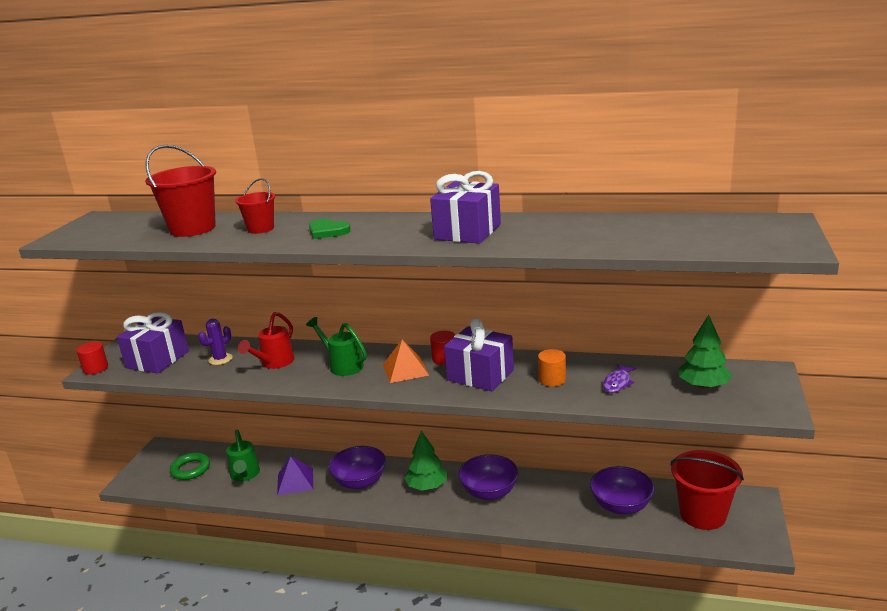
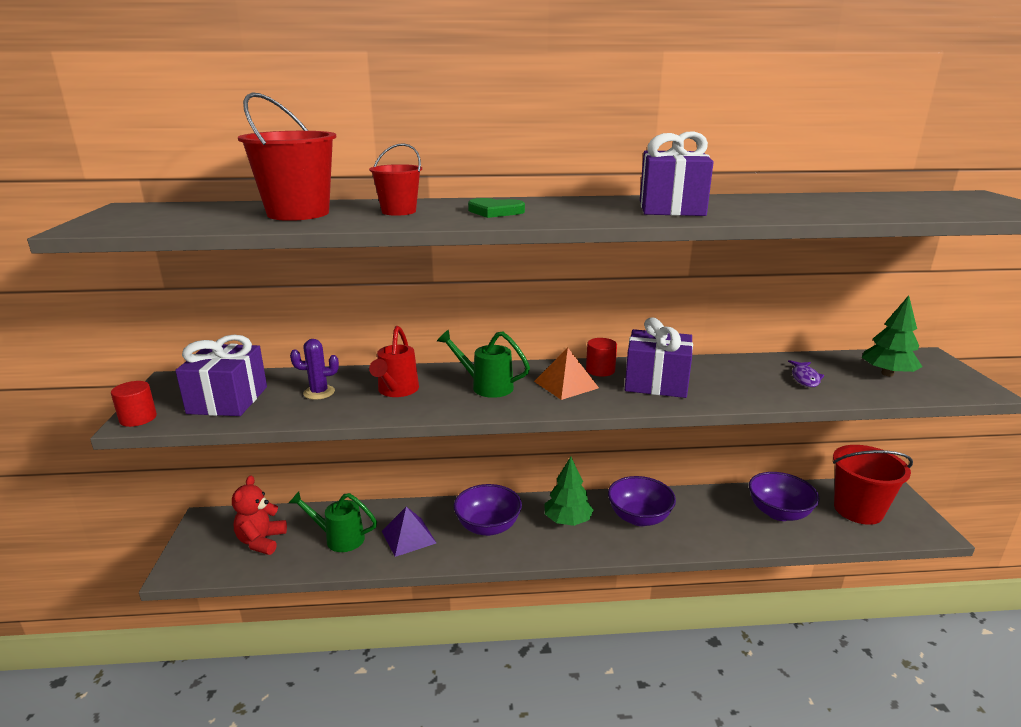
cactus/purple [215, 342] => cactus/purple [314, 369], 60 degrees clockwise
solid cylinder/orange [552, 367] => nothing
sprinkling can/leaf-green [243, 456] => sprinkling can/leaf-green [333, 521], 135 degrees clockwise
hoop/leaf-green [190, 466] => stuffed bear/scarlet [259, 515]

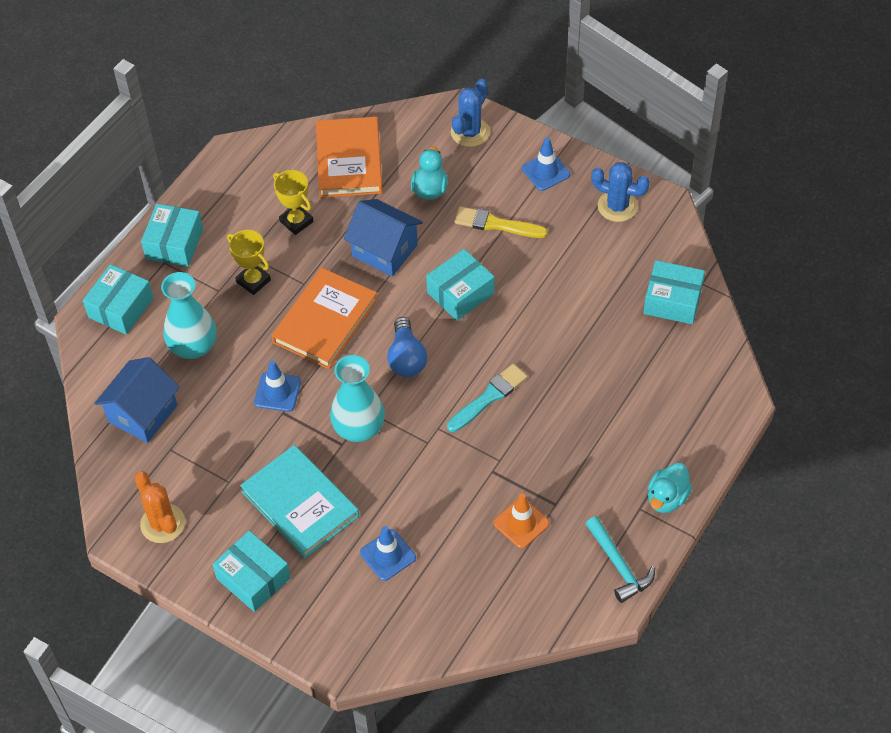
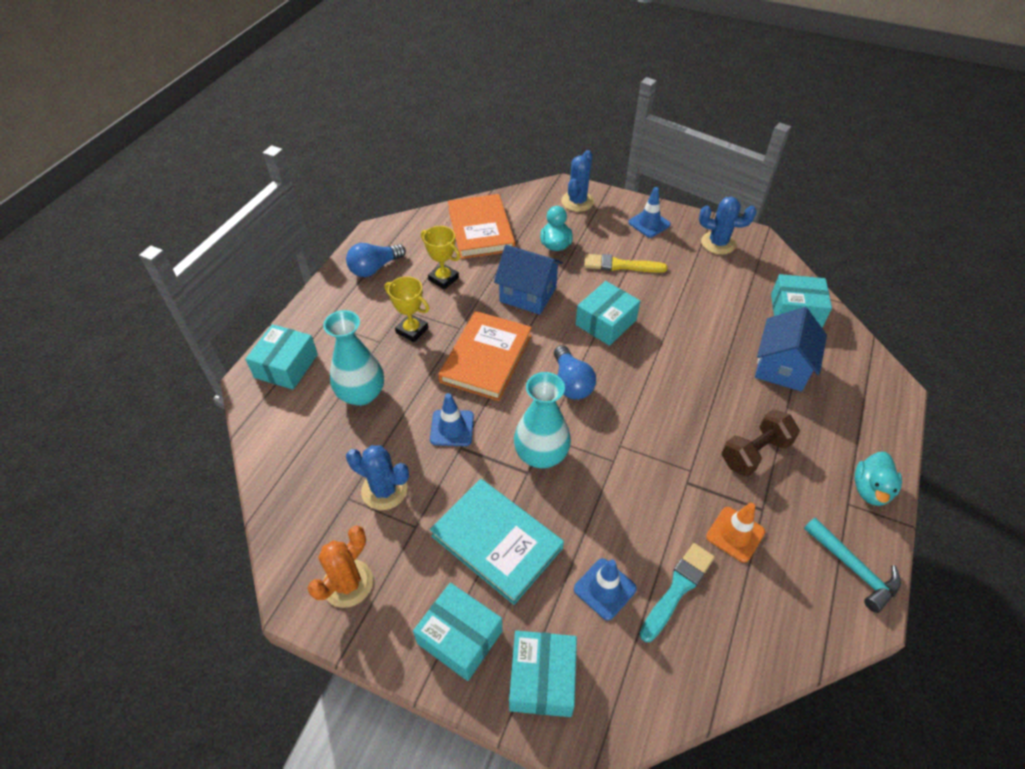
parcel/turquoise [172, 235] => parcel/turquoise [543, 674], relocated
cottage/royal blue [137, 400] => cottage/royal blue [791, 349], relocated
brush/turquoise [487, 398] => brush/turquoise [677, 592], relocated
cactus/orange [160, 507] => cactus/orange [340, 567], 75 degrees clockwise
nothing => bulb/royal blue [376, 260]
nothing => free weight/russet [761, 443]
nothing => cactus/royal blue [377, 477]

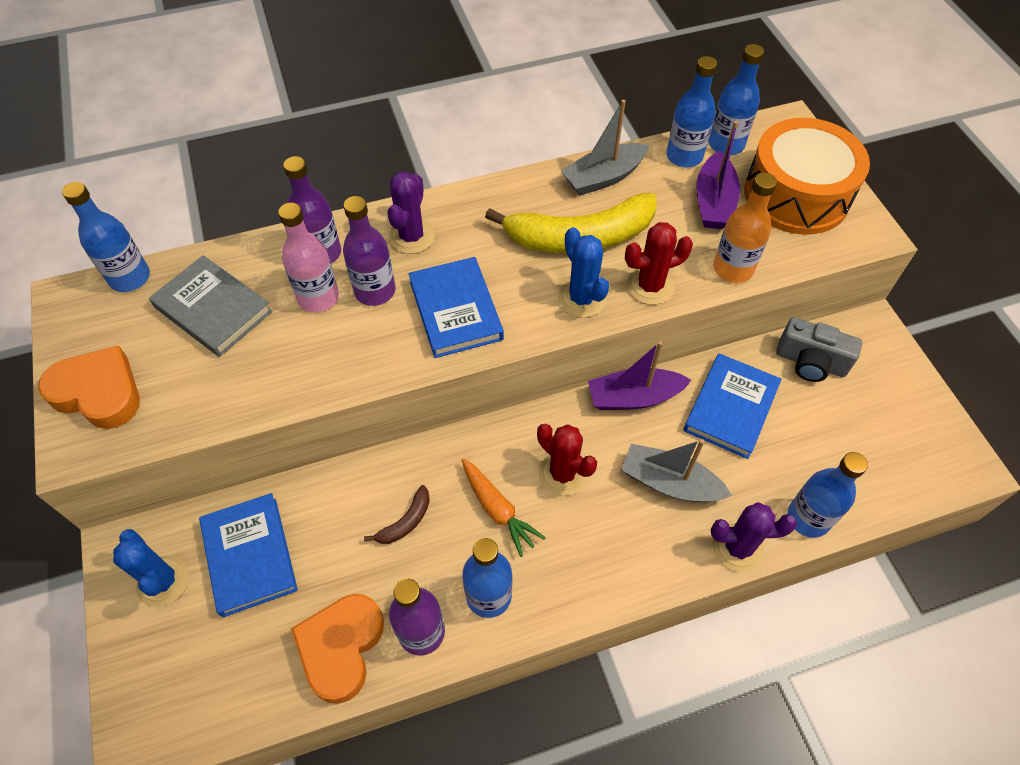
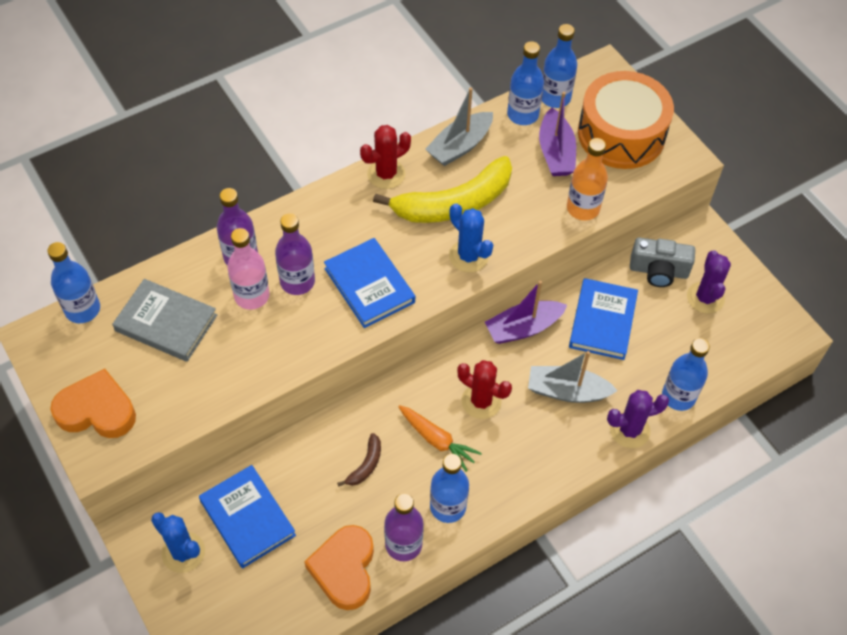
cactus/purple [411, 212] => cactus/purple [709, 282], relocated
cactus/scarlet [659, 263] => cactus/scarlet [385, 157], relocated

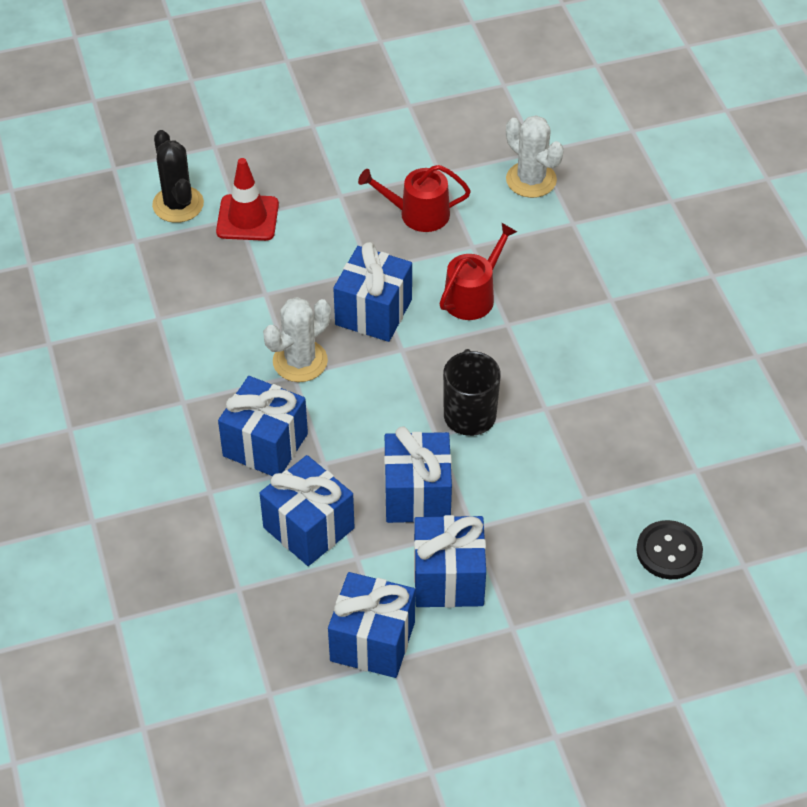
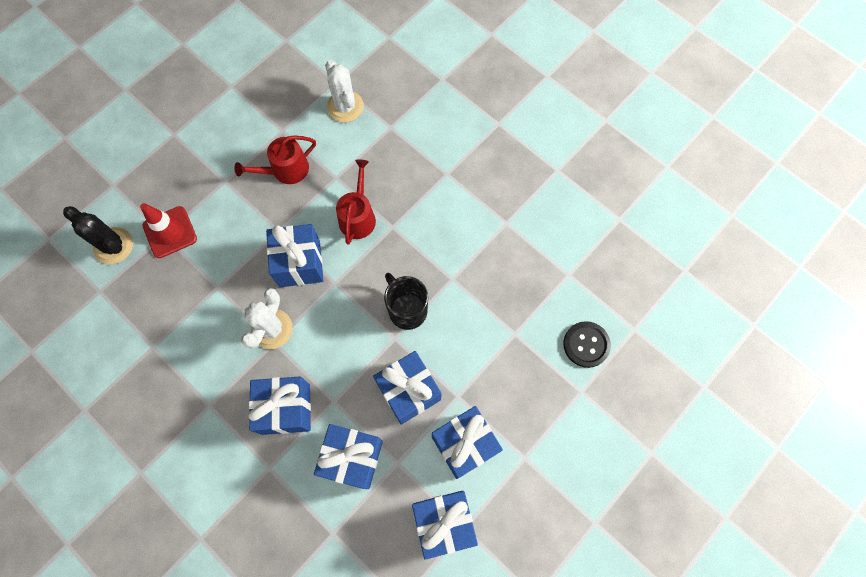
cactus/pure white [535, 156] => cactus/pure white [344, 91], 45 degrees clockwise

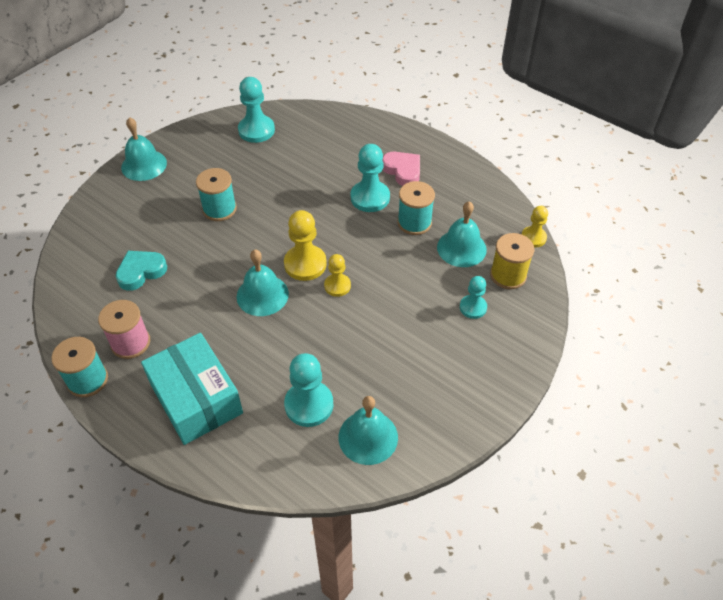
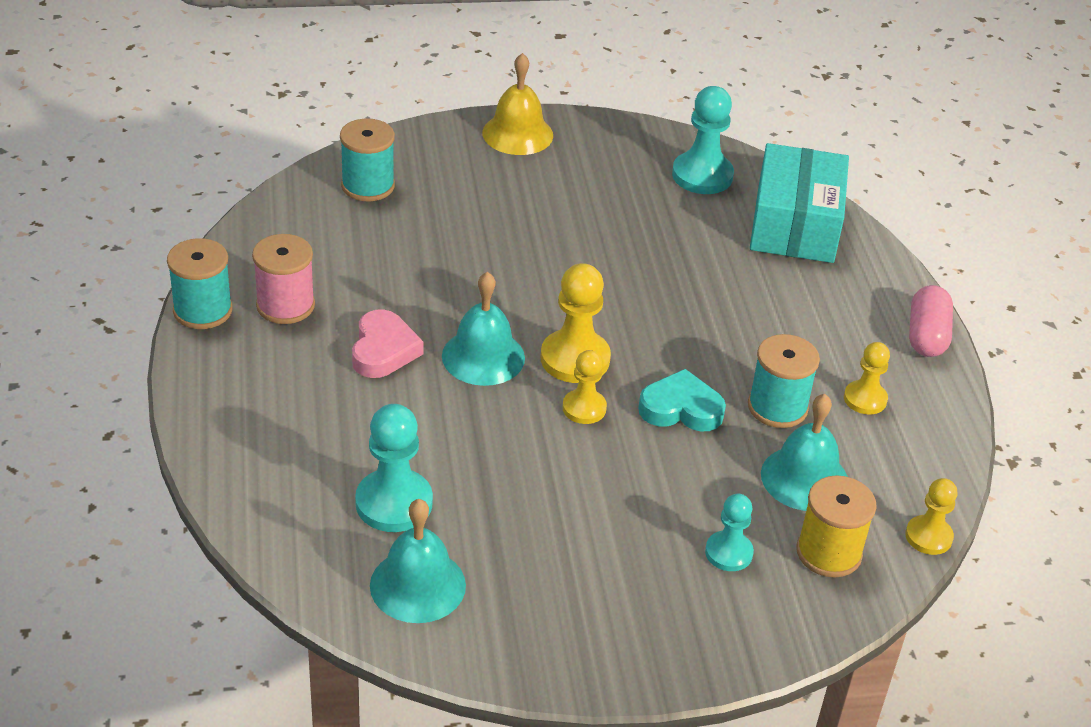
school bell/turquoise [144, 149] => school bell/bright yellow [517, 104]
pawn/turquoise [370, 178] => nothing
heart/rosy [401, 169] => heart/rosy [388, 343], relocated
bobbin/turquoise [216, 194] => bobbin/turquoise [367, 159], relocated
heart/turquoise [141, 271] => heart/turquoise [682, 400], relocated
parcel/turquoise [192, 389] => parcel/turquoise [799, 203], relocated
nothing => pill shape/rosy [931, 321]
nothing => pawn/bright yellow [867, 378]

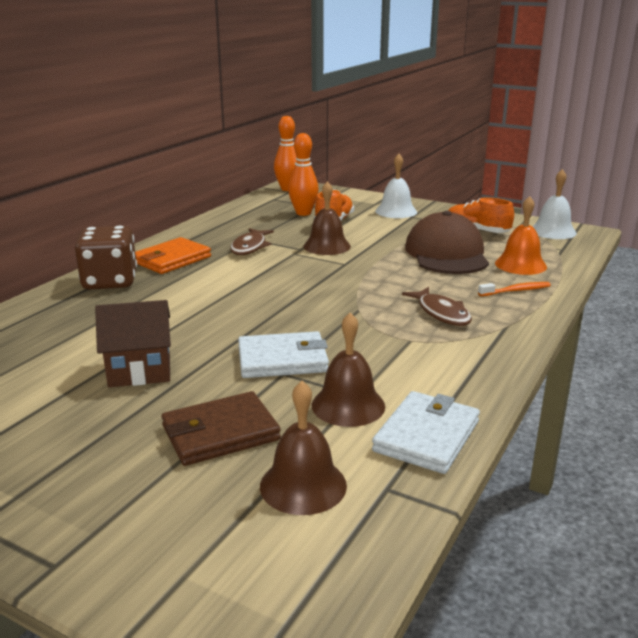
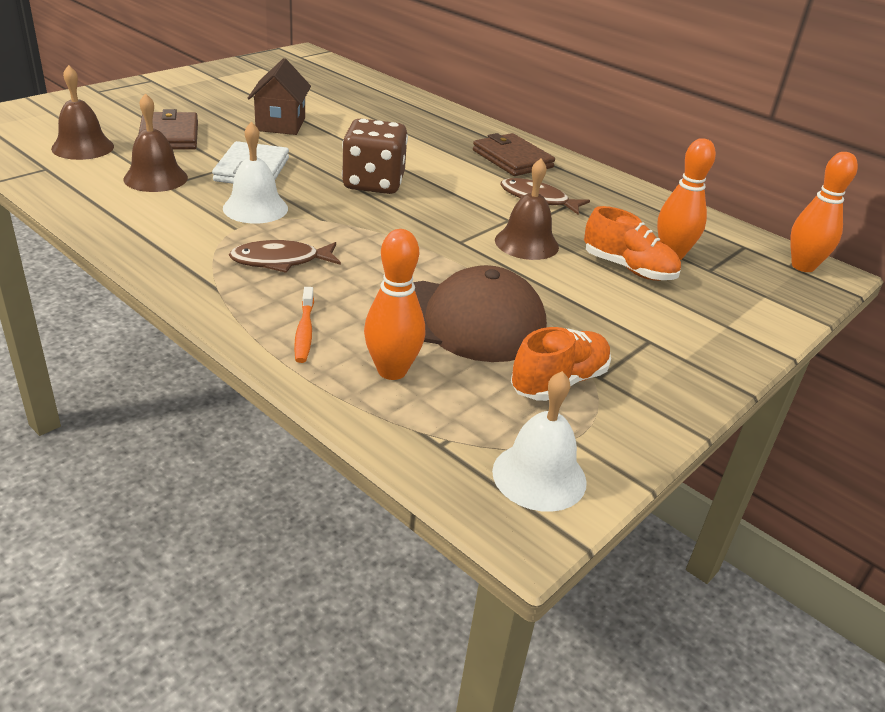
school bell/pure white [396, 186] => school bell/pure white [255, 172], relocated
school bell/orange [521, 235] => tenpin/orange [394, 304]
die/russet [106, 257] => die/russet [375, 156], relocated
wallet/orange [173, 255] => wallet/russet [514, 154]
wallet/pure white [426, 432] => nothing

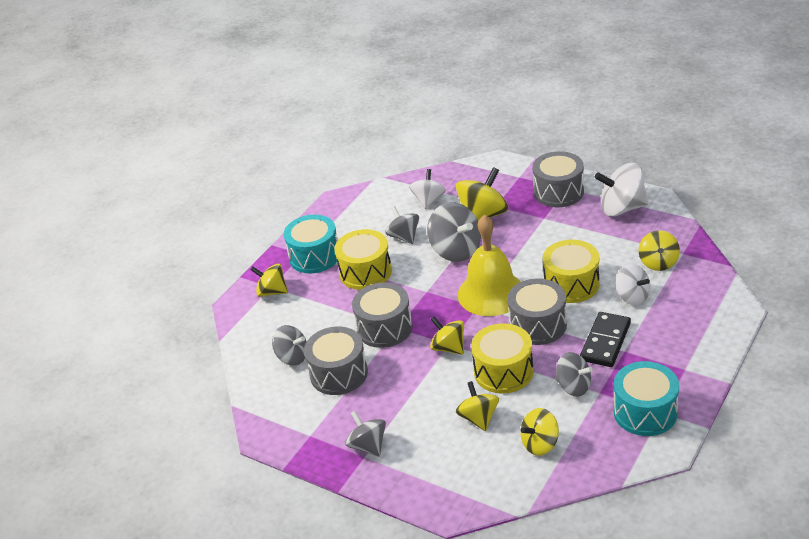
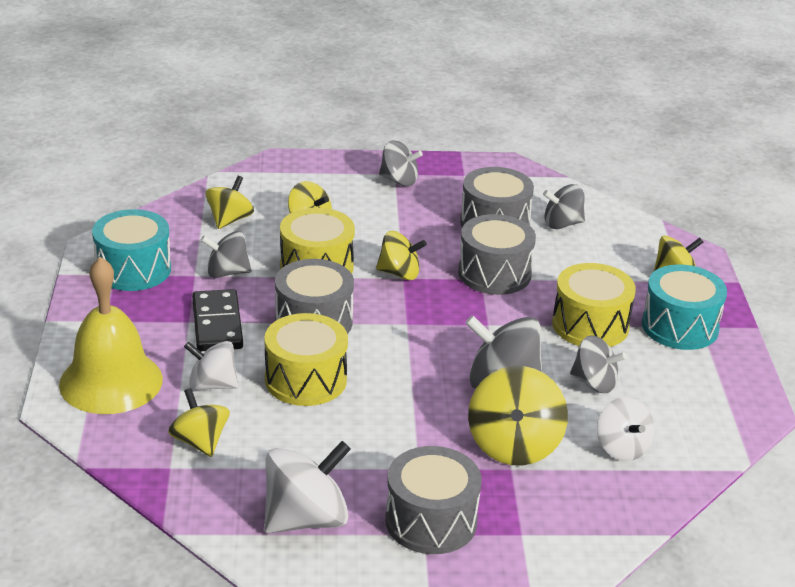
school bell/bright yellow [489, 265] => school bell/bright yellow [111, 335], relocated

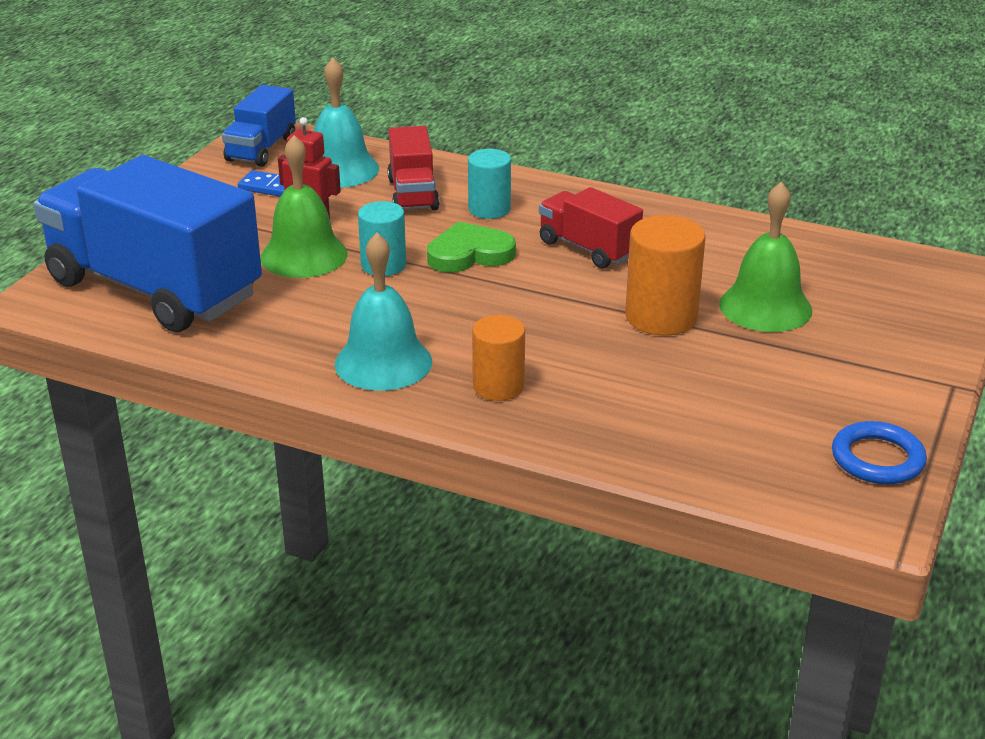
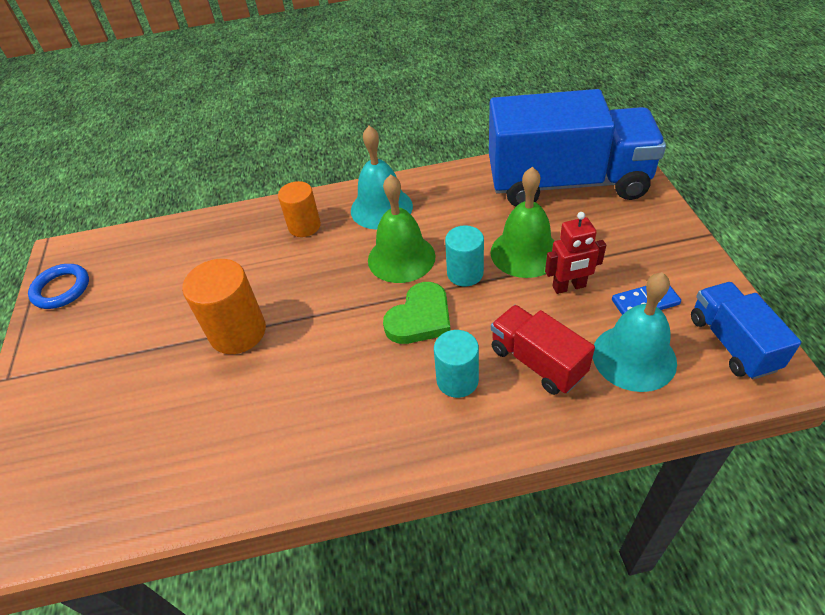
school bell/leaf-green [765, 257] => school bell/leaf-green [402, 228], relocated
toy truck/scarlet [591, 227] => nothing

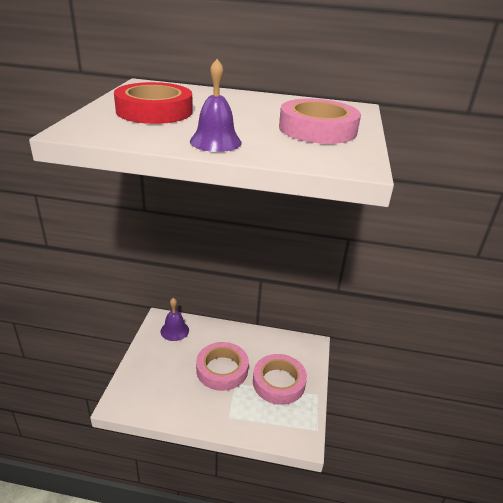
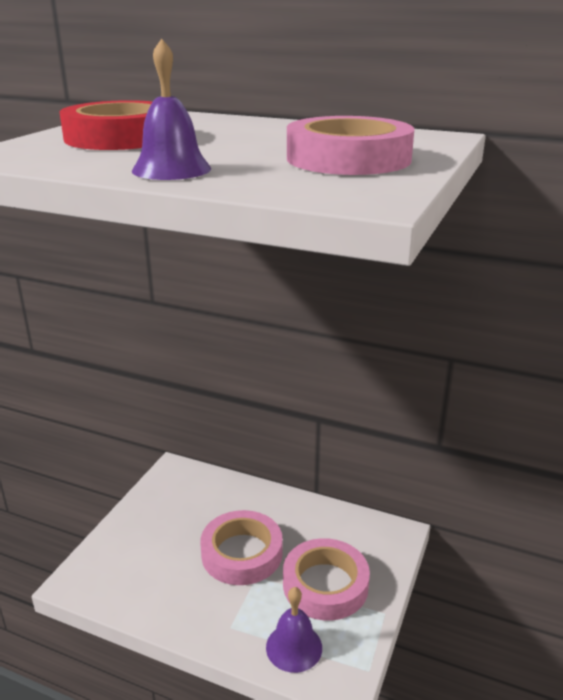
school bell/purple [174, 319] => school bell/purple [294, 630], relocated

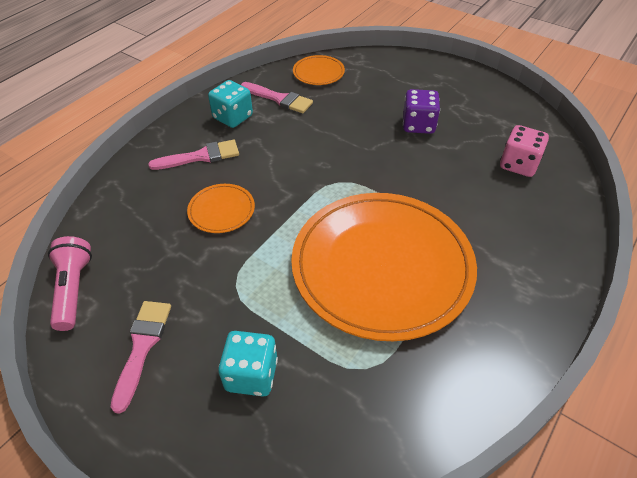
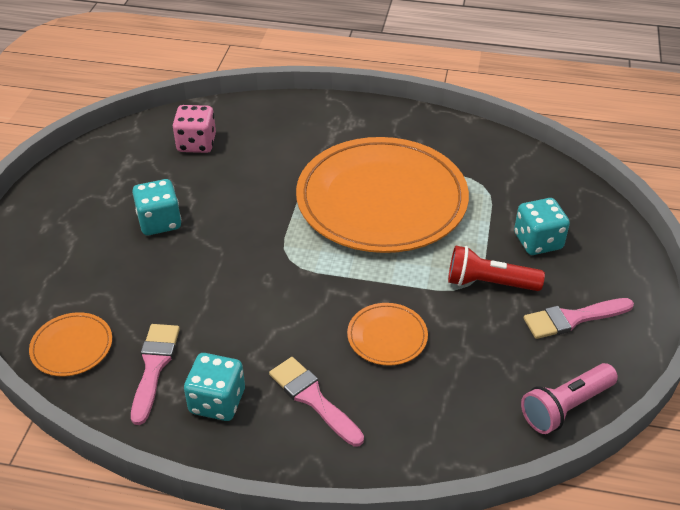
die/purple [421, 111] => die/turquoise [156, 207]
nothing => flashlight/scarlet [496, 268]

